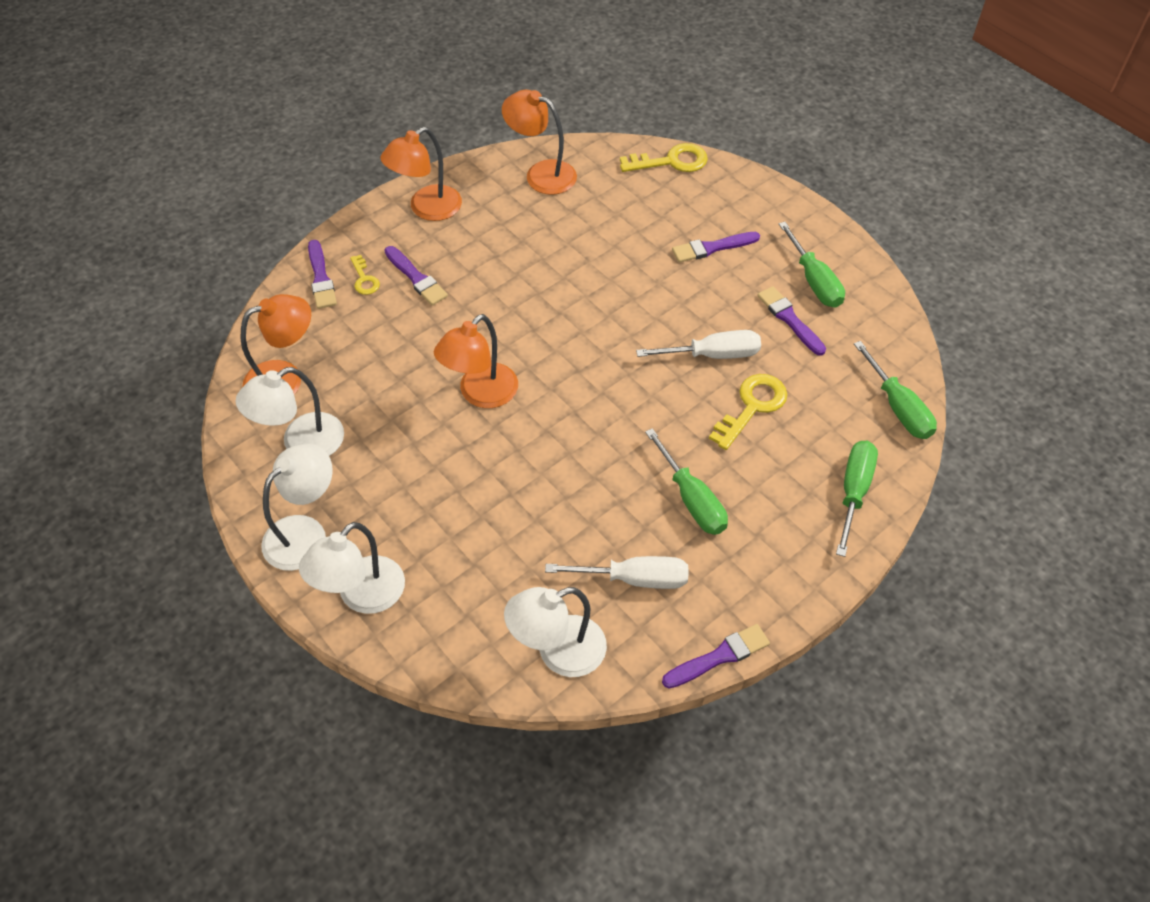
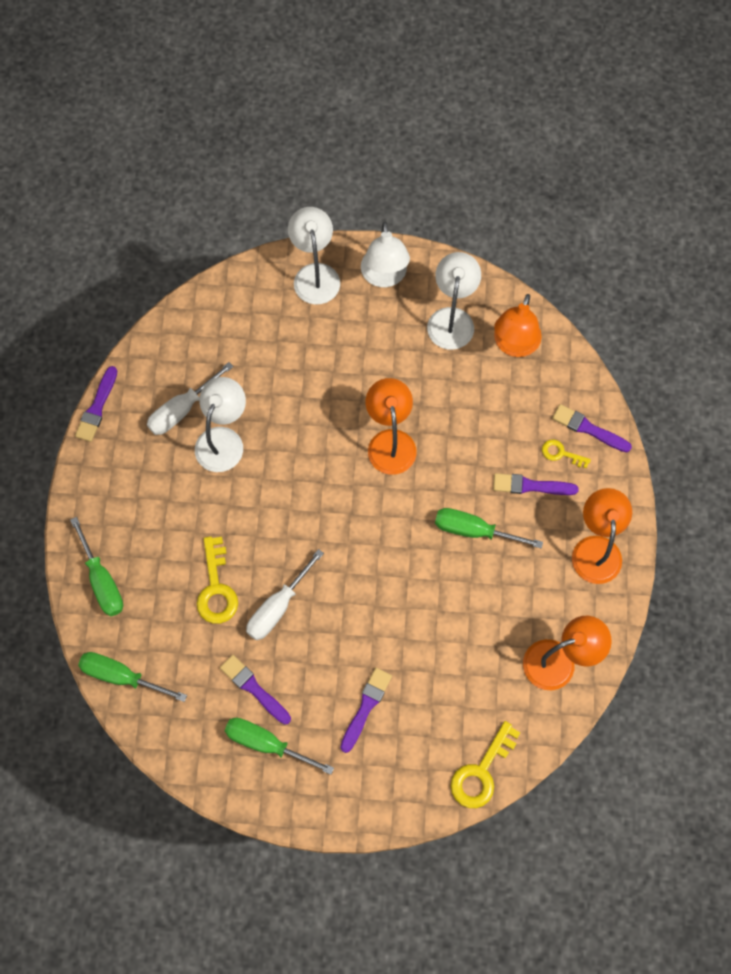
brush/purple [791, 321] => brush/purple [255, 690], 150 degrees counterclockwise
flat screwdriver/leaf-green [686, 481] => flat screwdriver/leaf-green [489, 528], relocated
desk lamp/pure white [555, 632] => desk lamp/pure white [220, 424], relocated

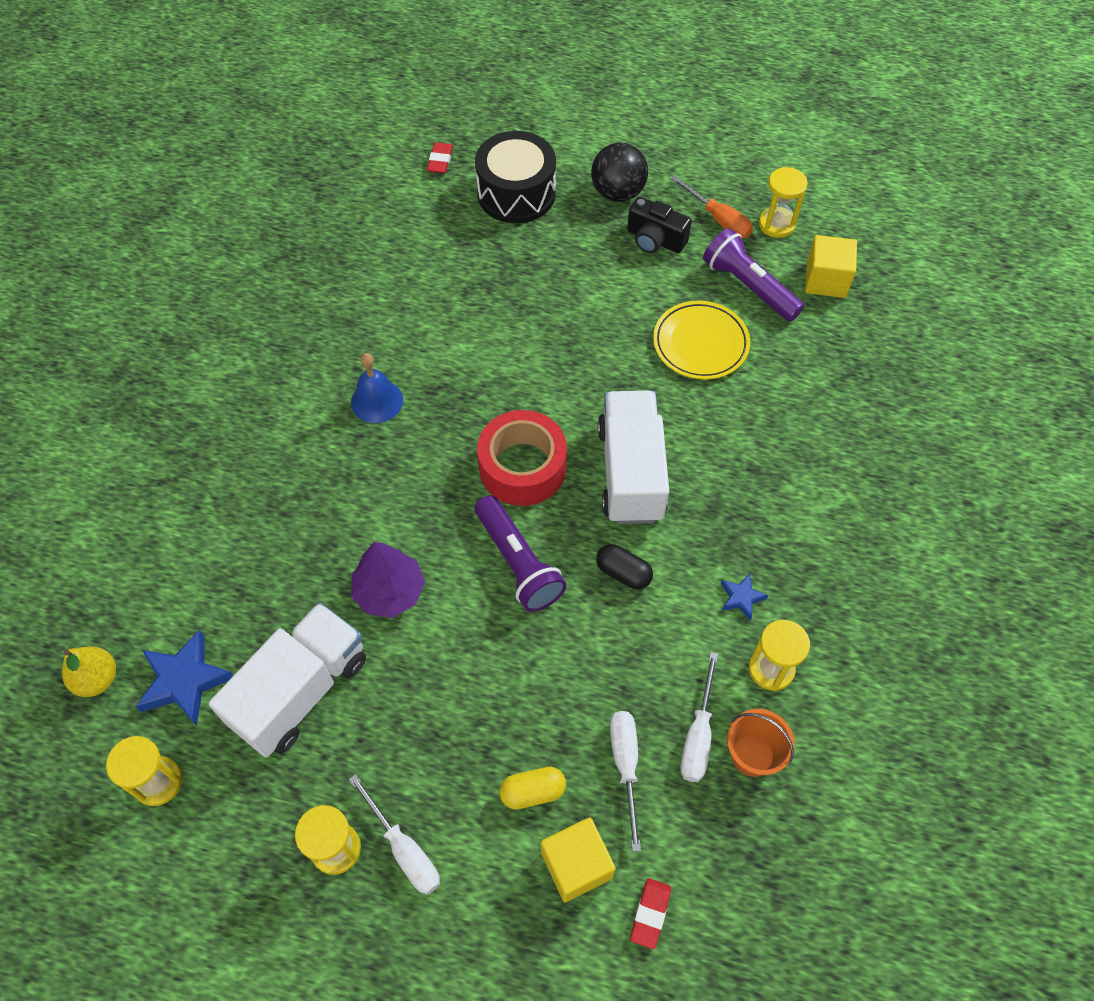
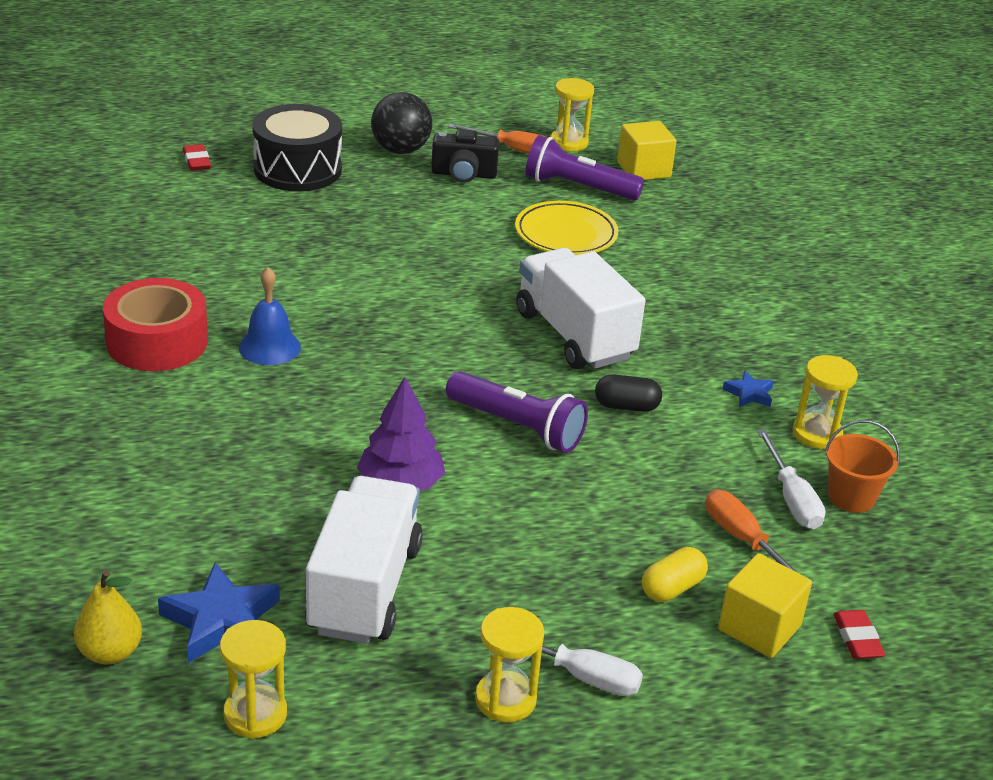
roll of tape/scarlet [522, 458] => roll of tape/scarlet [155, 324], relocated
flat screwdriver/pure white [625, 781] => flat screwdriver/orange [760, 539]

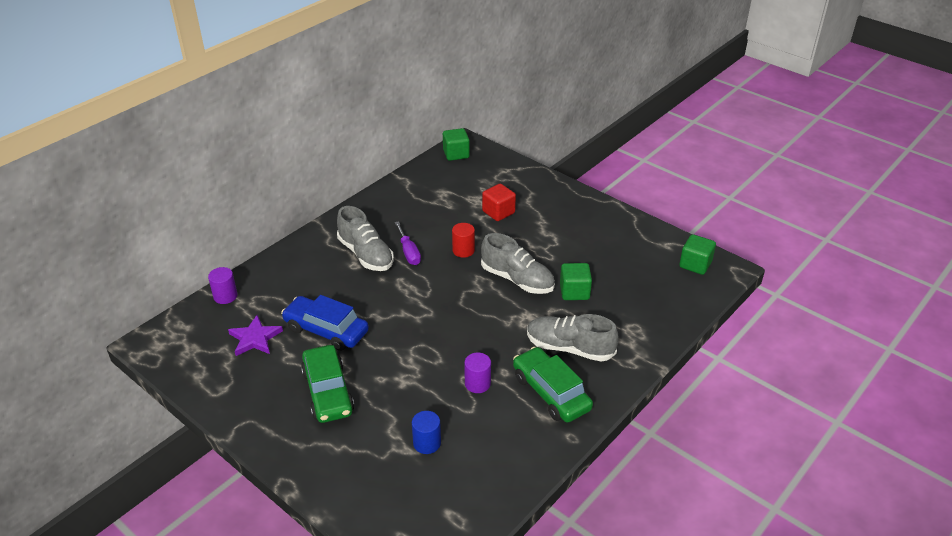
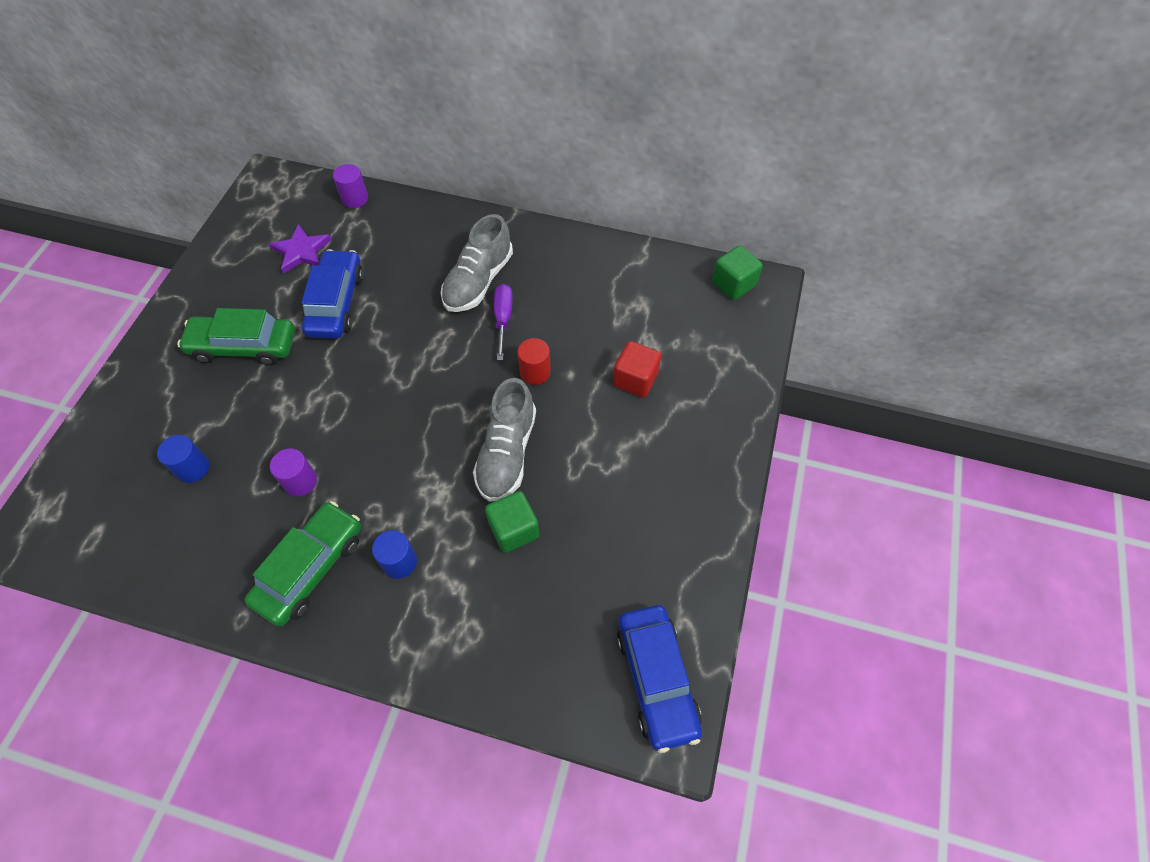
flat screwdriver/purple [408, 243] => flat screwdriver/purple [503, 322], 135 degrees clockwise
solid cube/leaf-green [697, 254] => toy car/royal blue [659, 679]
shoe/gray [573, 338] => solid cylinder/royal blue [394, 554]
toy car/leaf-green [327, 384] => toy car/leaf-green [236, 336], 45 degrees clockwise

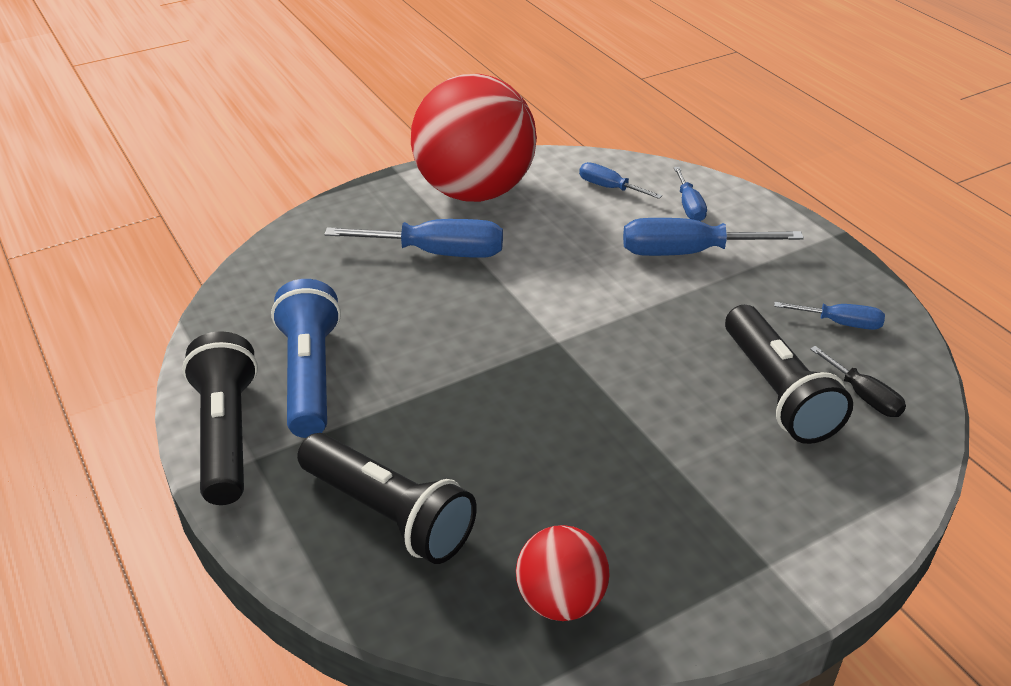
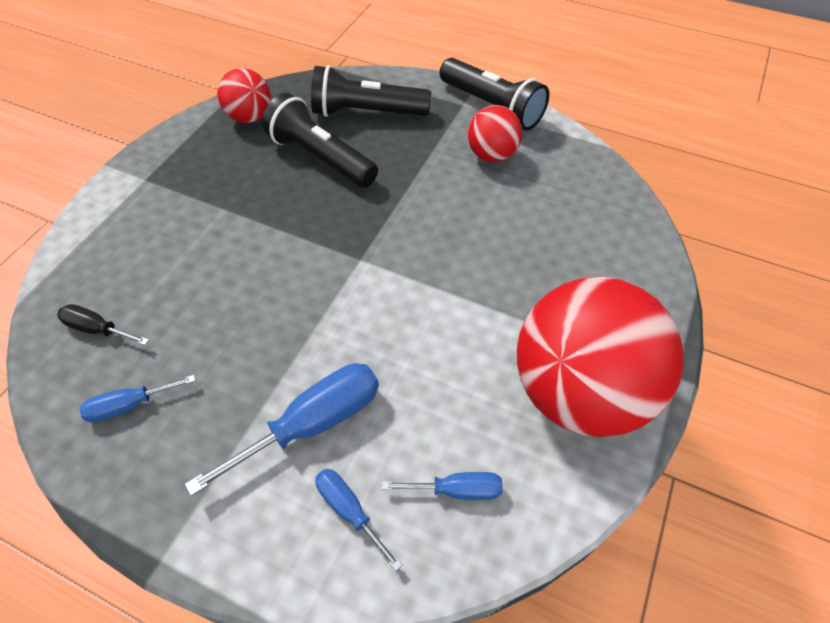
flat screwdriver/royal blue [413, 238] => nothing
flashlight/royal blue [306, 358] => sphere/scarlet [494, 133]
flashlight/black [789, 374] => flashlight/black [320, 140], relocated

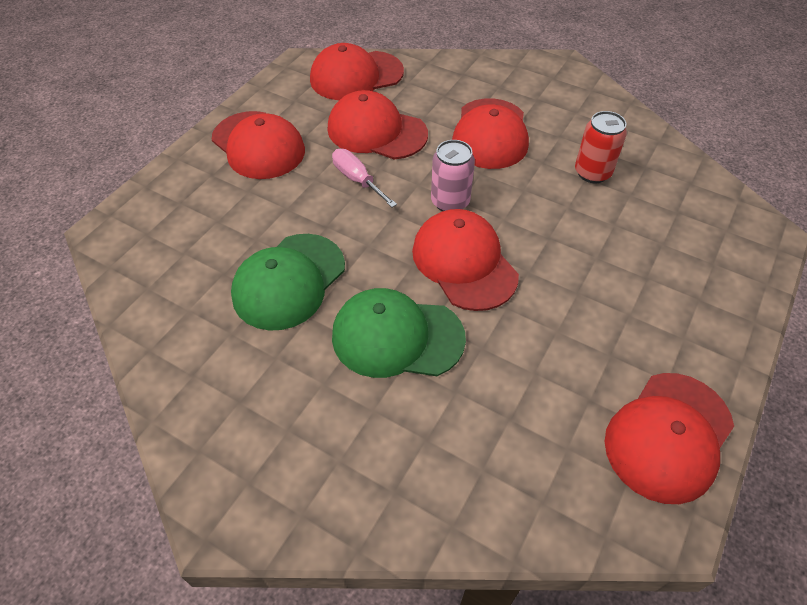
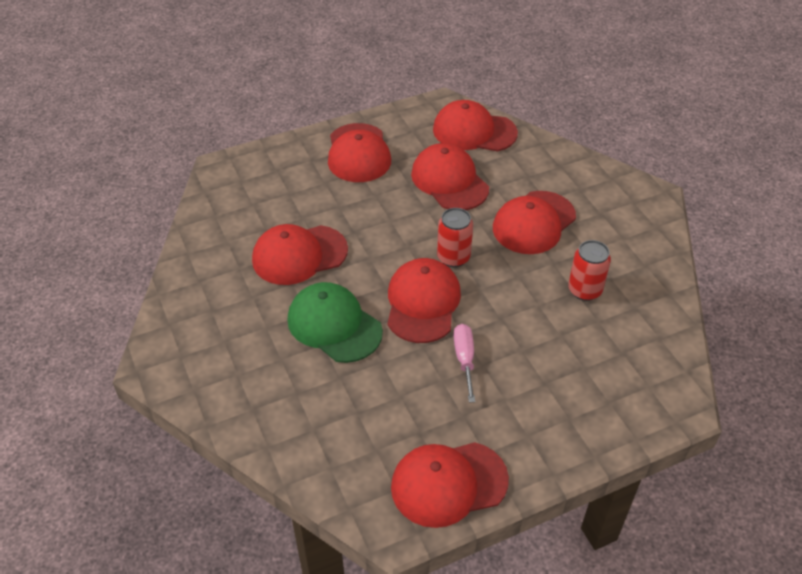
soda can/rosy [453, 175] => soda can/scarlet [455, 237]
flat screwdriver/rosy [364, 178] => flat screwdriver/rosy [464, 363], relocated
peaked cap/leaf-green [288, 282] => peaked cap/scarlet [300, 254]

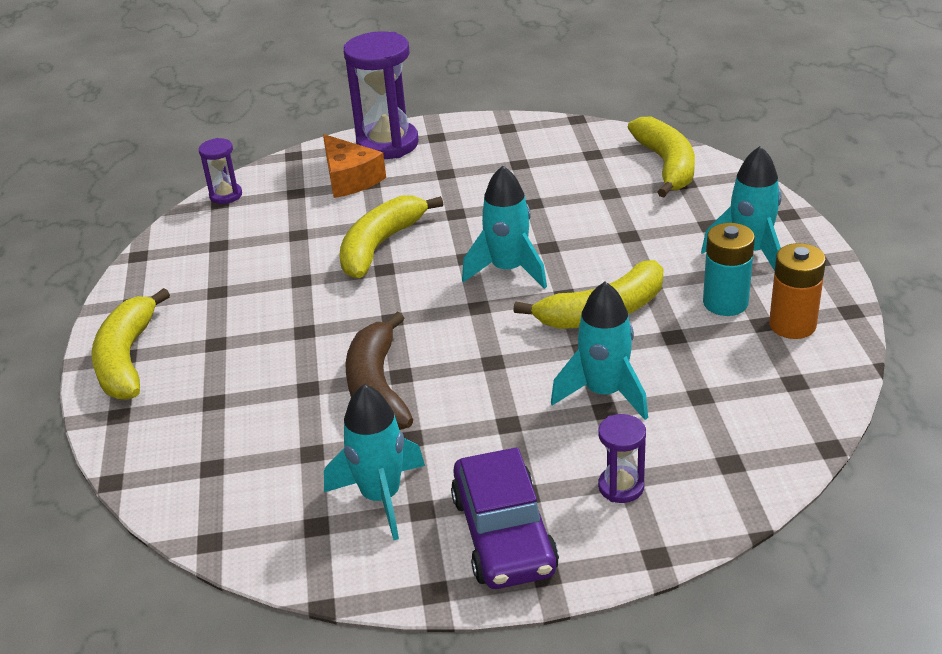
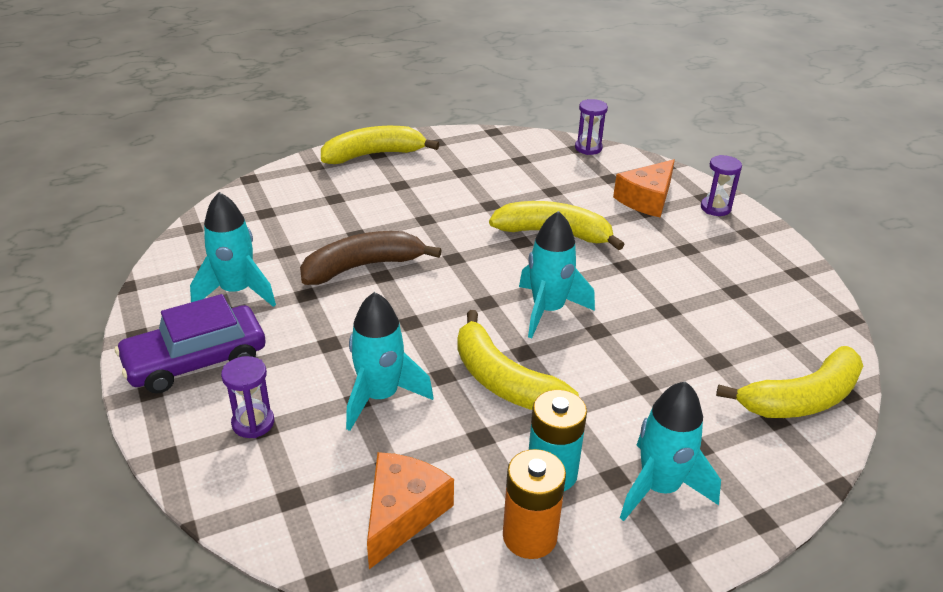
hourglass/purple [381, 95] => hourglass/purple [721, 185], x0.50
nothing => cheese/orange [410, 510]

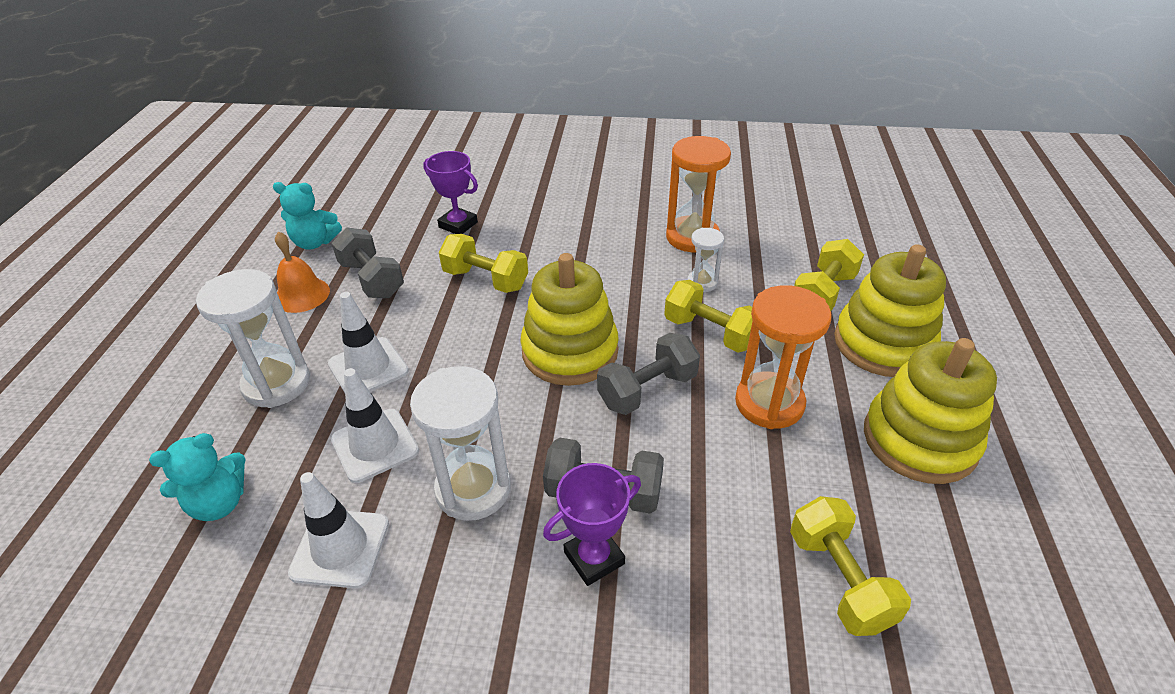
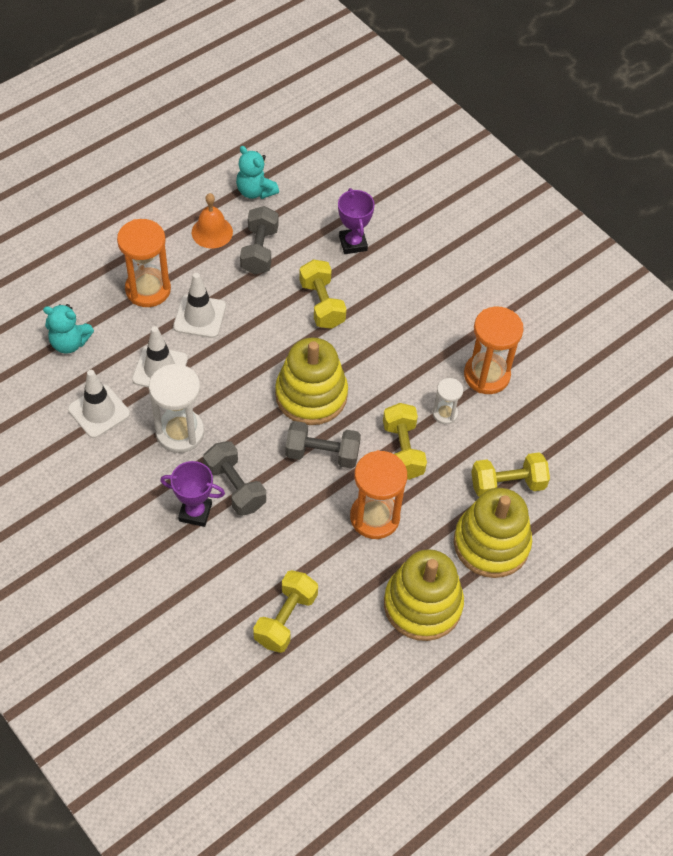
hourglass/pure white [253, 338] => hourglass/orange [144, 263]

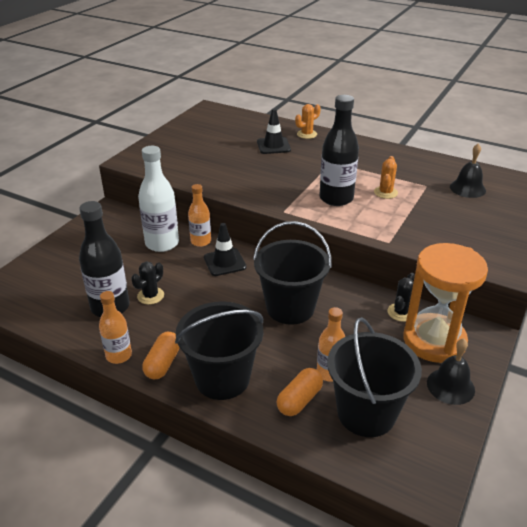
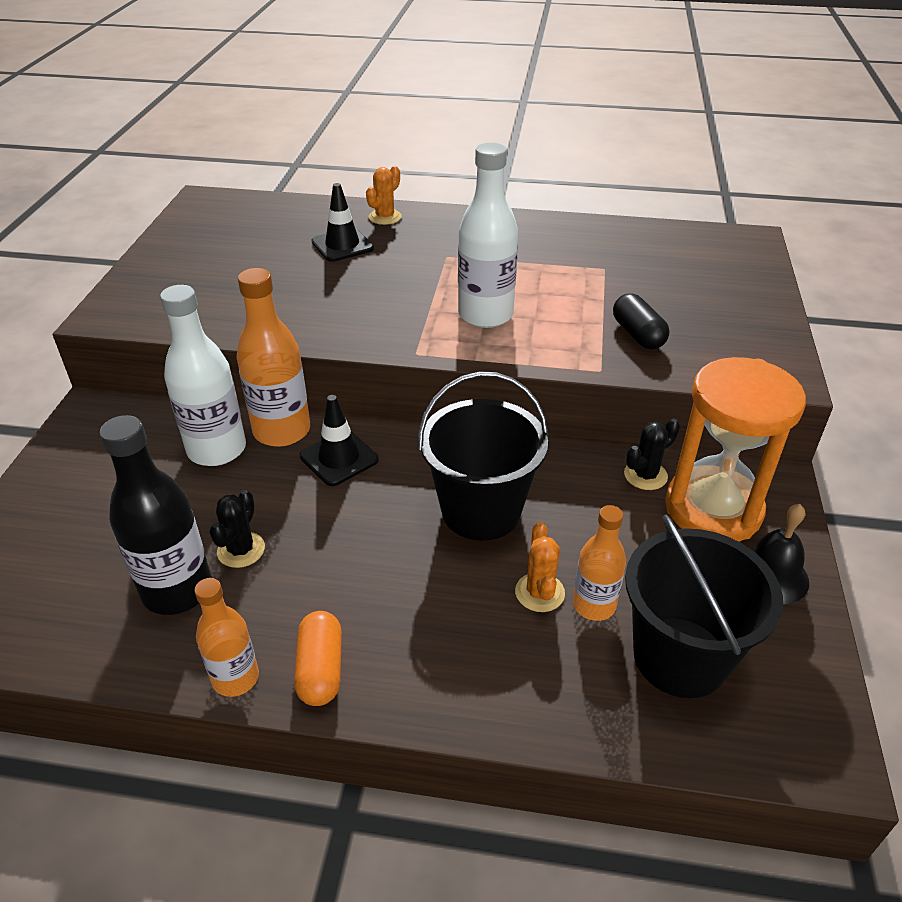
drink bottle/black [339, 150] => drink bottle/pure white [488, 235]
school bell/black [468, 170] => nothing
cactus/orange [386, 177] => cactus/orange [540, 567], relocated
drink bottle/orange [199, 215] => drink bottle/orange [273, 357], x1.63
cactus/black [401, 297] => cactus/black [652, 454], 45 degrees clockwise
pail/black [219, 351] => nothing
pill shape/orange [300, 392] => nothing
nothing => pill shape/black [641, 321]

